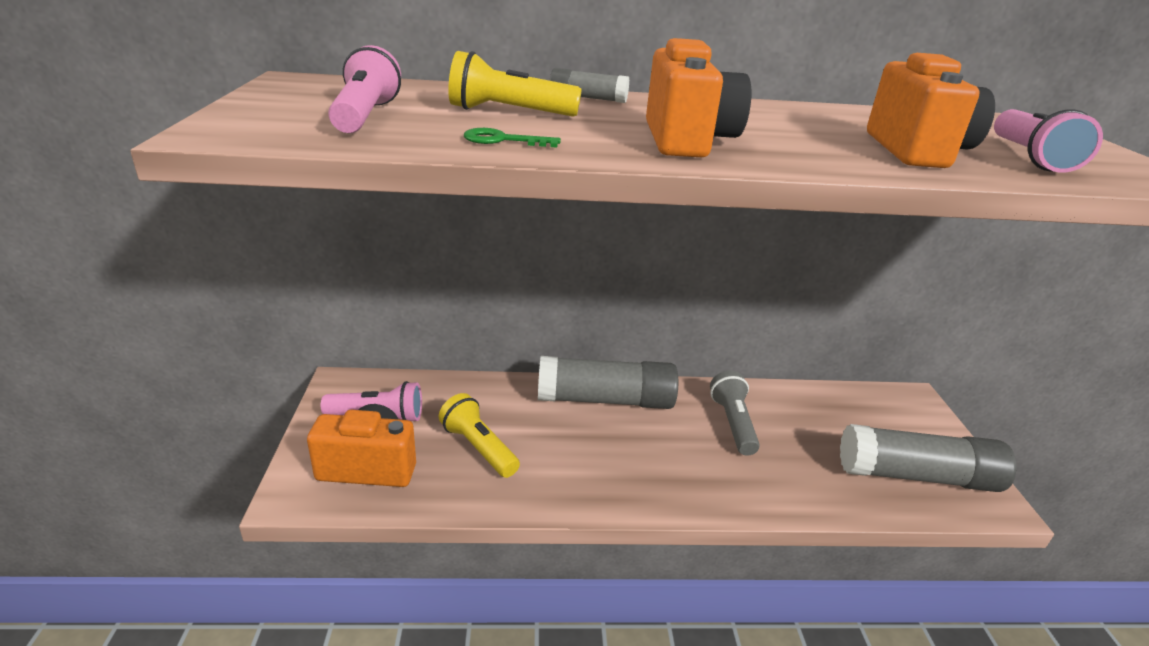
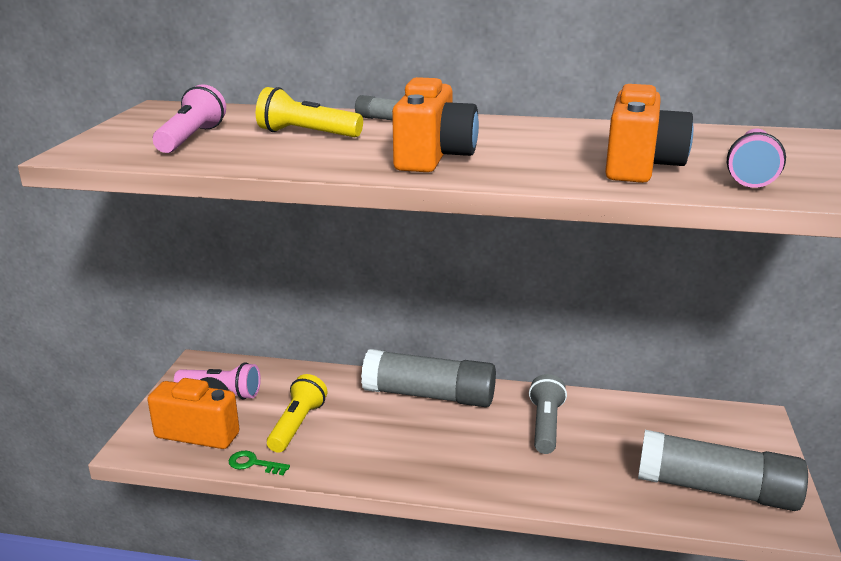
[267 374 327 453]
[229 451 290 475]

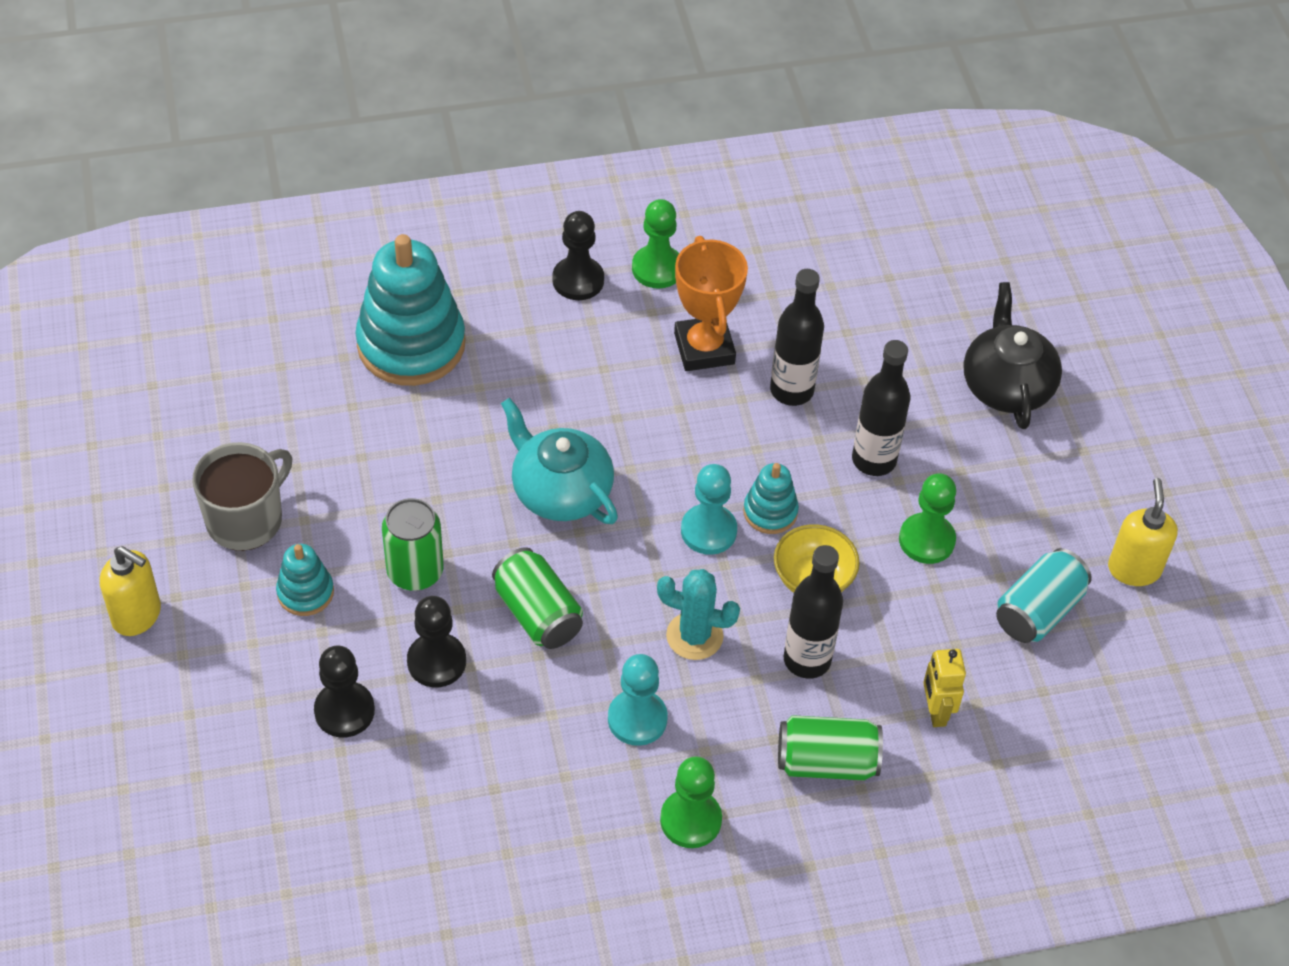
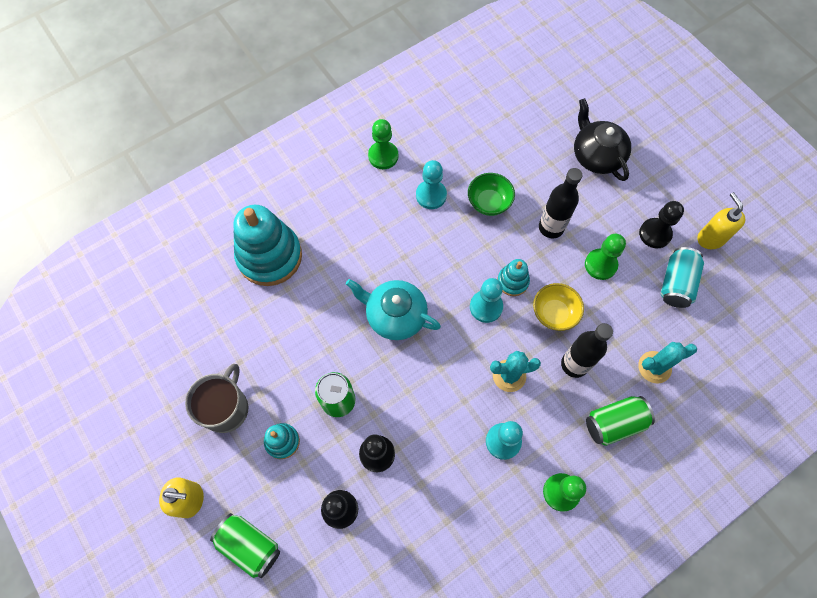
[210 513 280 578]
[639 201 684 249]
[416 160 447 209]
[468 173 515 216]
[638 342 697 384]

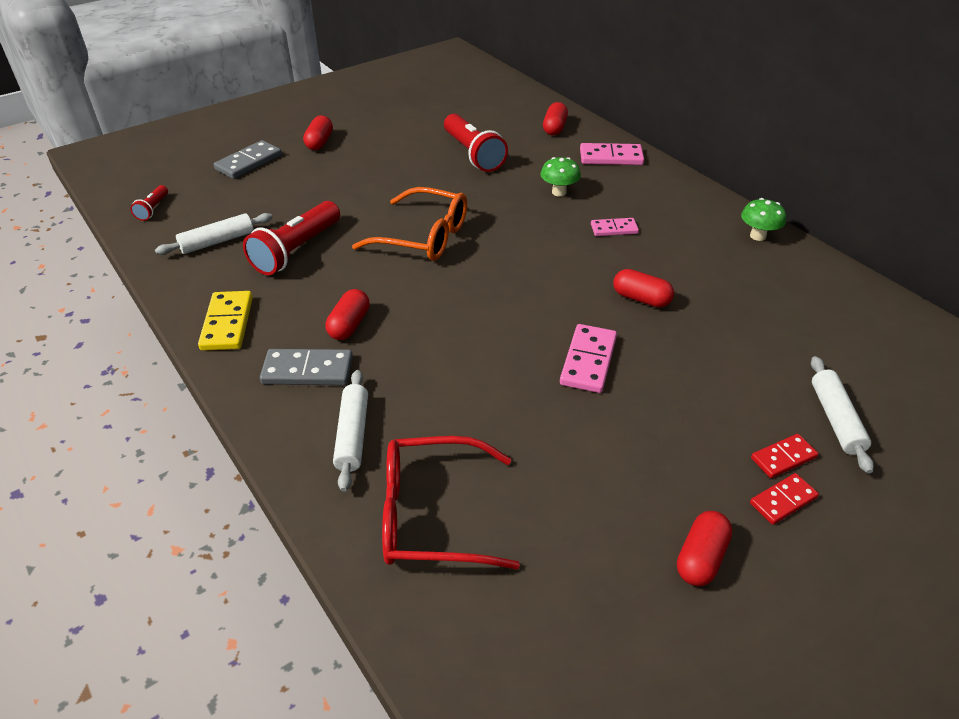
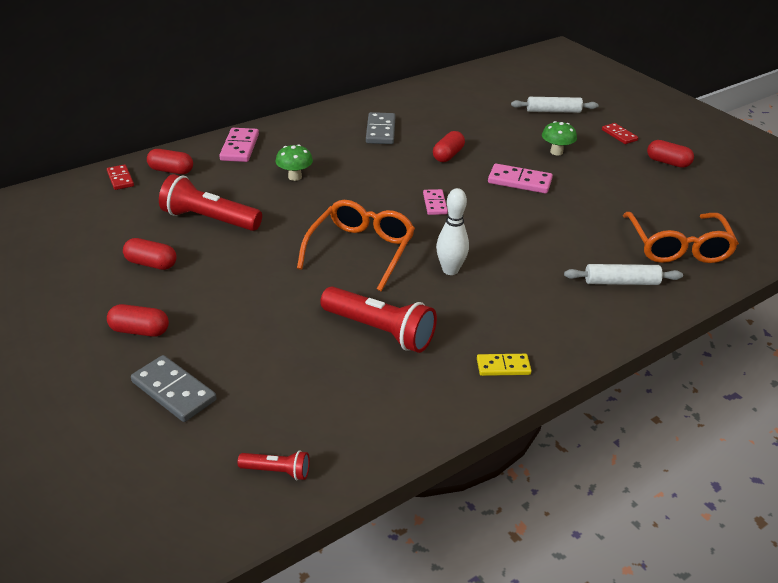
[155 213 272 255] (first image)
[477 354 532 376]
[366 112 395 144]
[123 238 177 270]
[623 212 739 263]
[159 174 262 231]
[423 189 448 215]
[542 121 577 155]
[107 164 134 190]
[436 188 469 275]

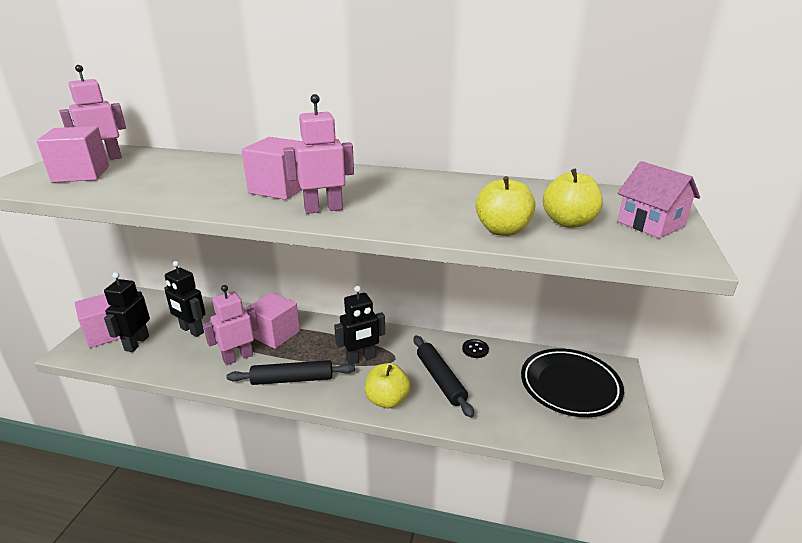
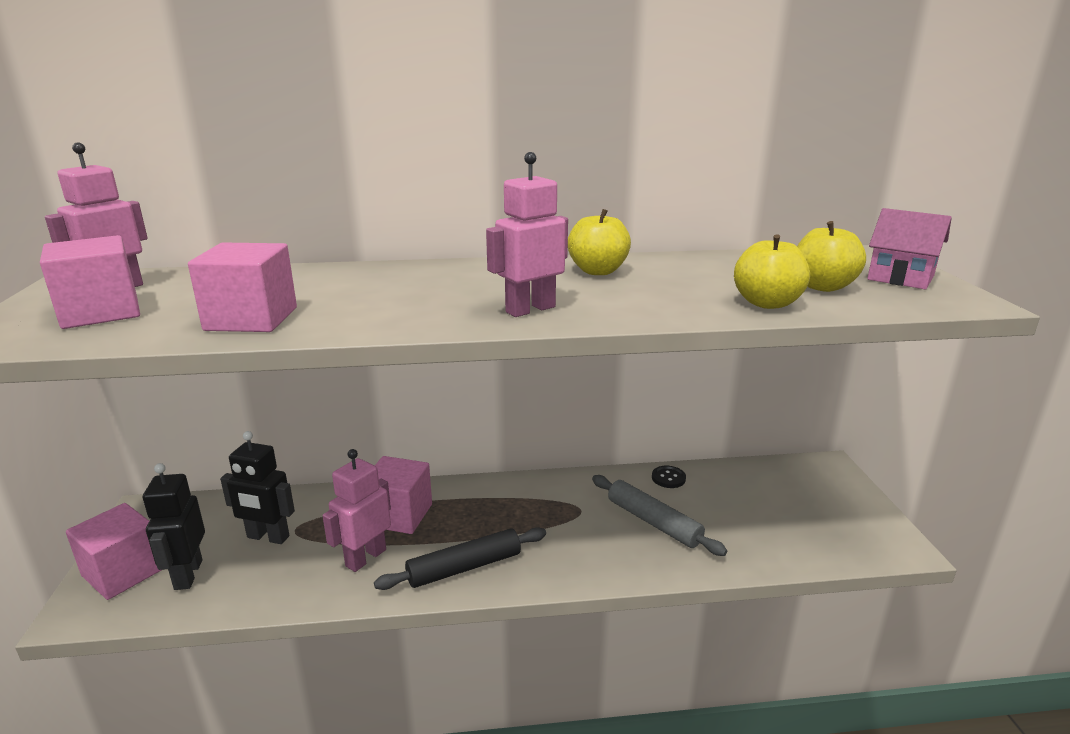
[188 243 297 332]
[334 286 385 365] (first image)
[568 209 631 275]
[592 475 727 556]
[521 348 624 417] (first image)

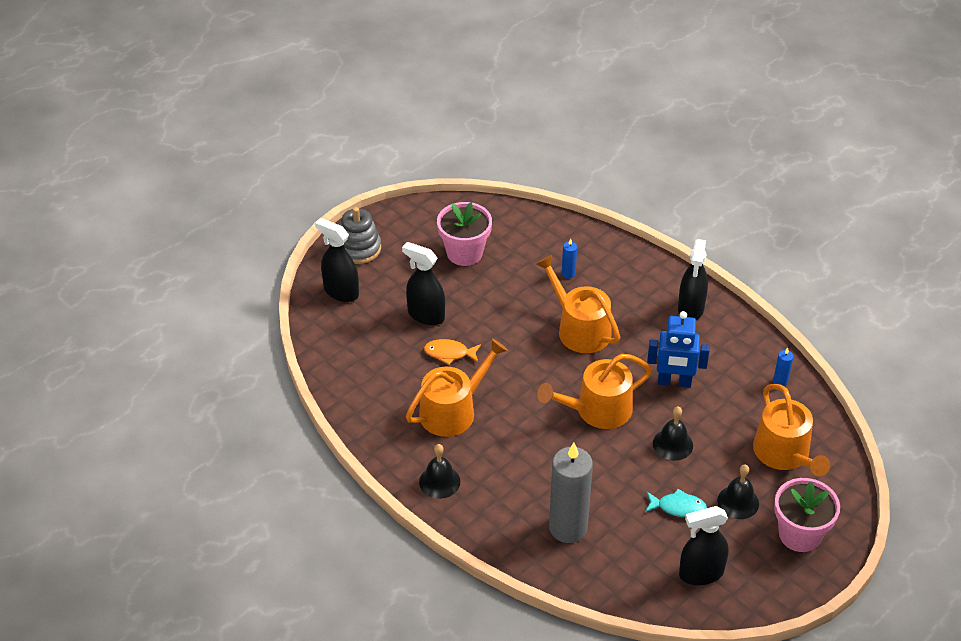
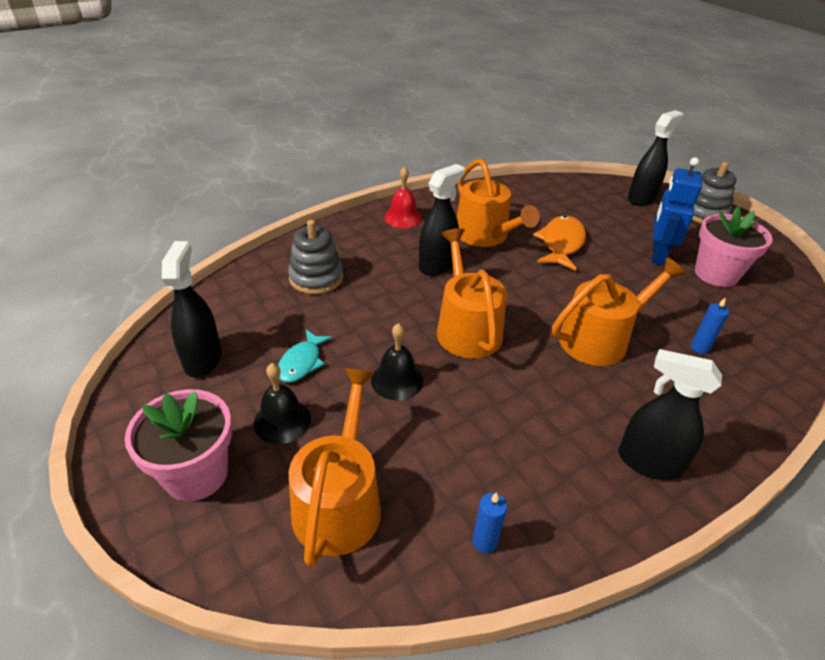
[419 164 465 276]
[384 167 422 228]
[533 216 586 271]
[288 220 343 294]
[652 157 702 266]
[289 368 381 567]

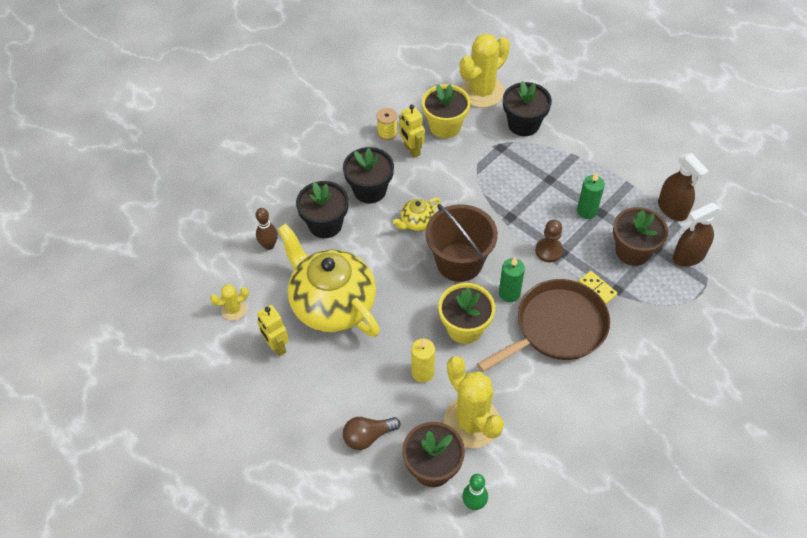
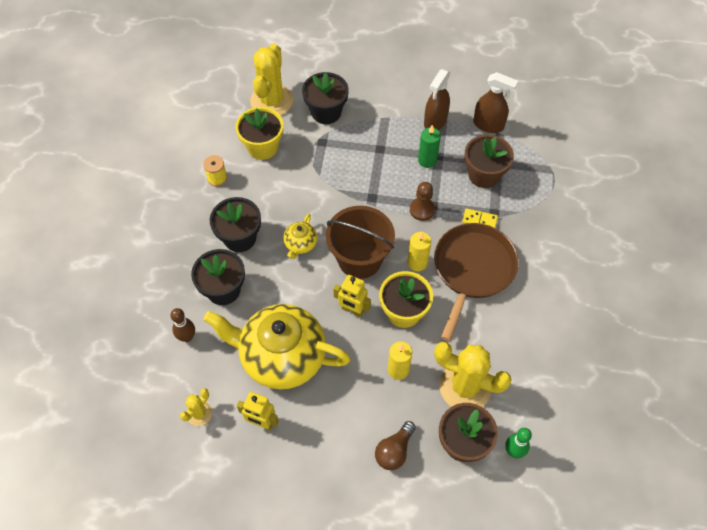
[333 275 371 317]
[408 232 431 271]
[424 69 450 130]

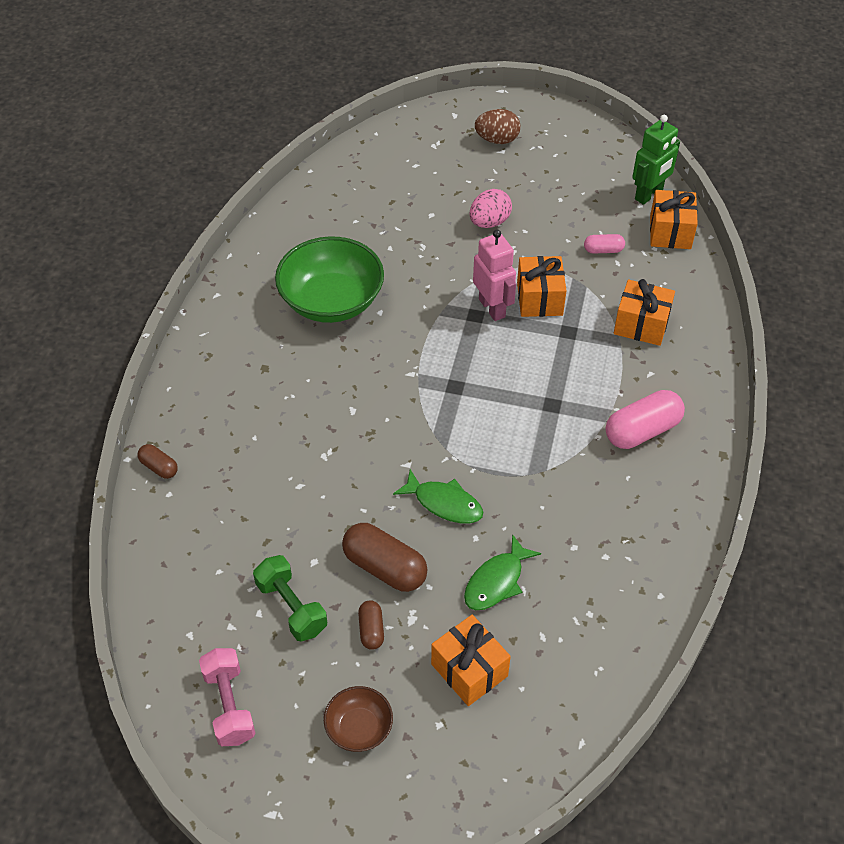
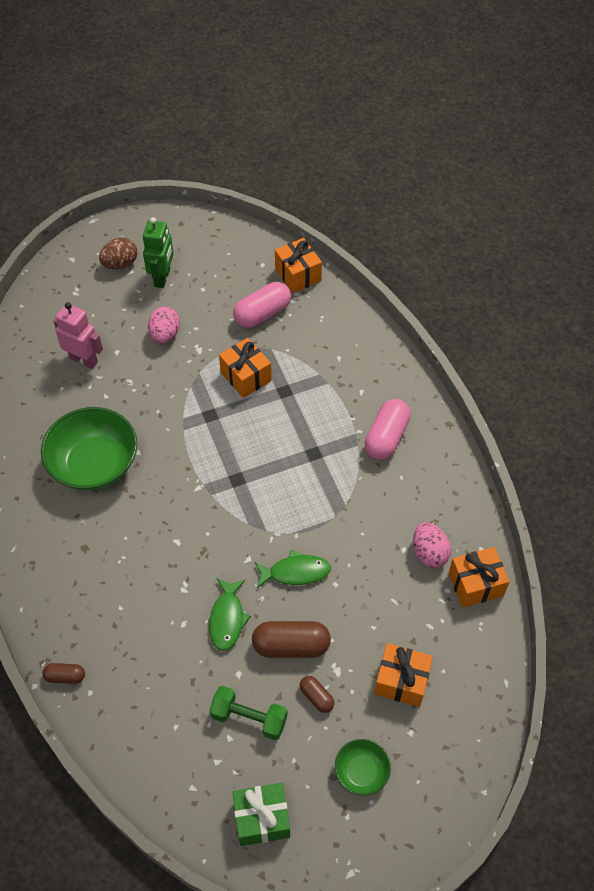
[232 783 290 846]
[335 739 391 796]
[209 578 251 651]
[53 302 103 369]
[233 282 291 328]
[449 547 510 607]
[143 217 174 288]
[413 522 451 568]

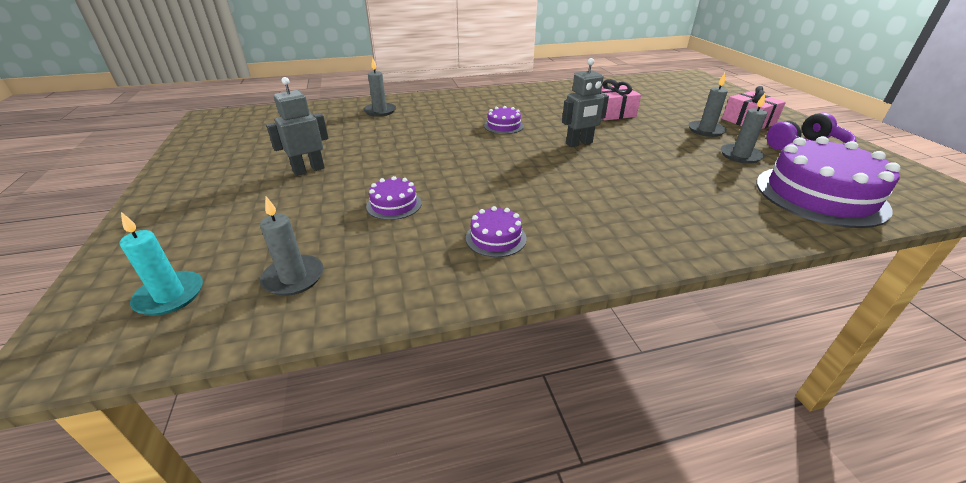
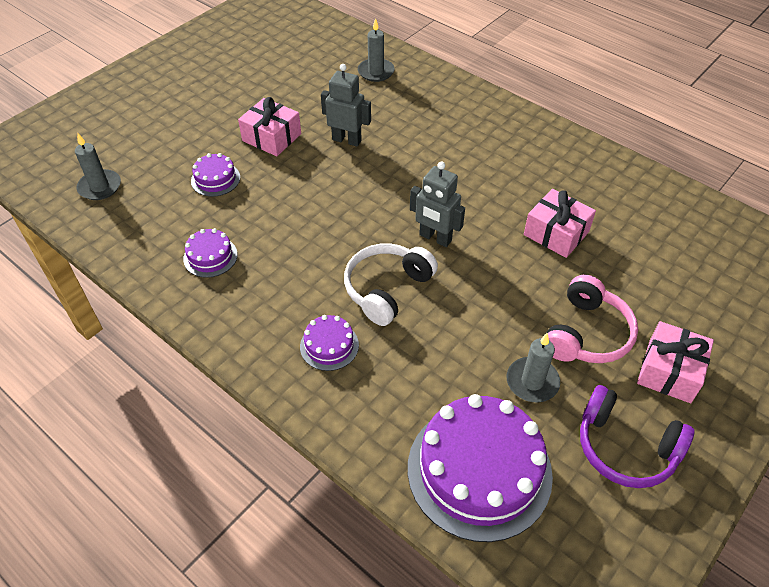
[120 212 203 316] (first image)
[321 64 371 147]
[300 315 359 371]
[547 275 638 363]
[238 97 301 156]
[344 243 438 326]

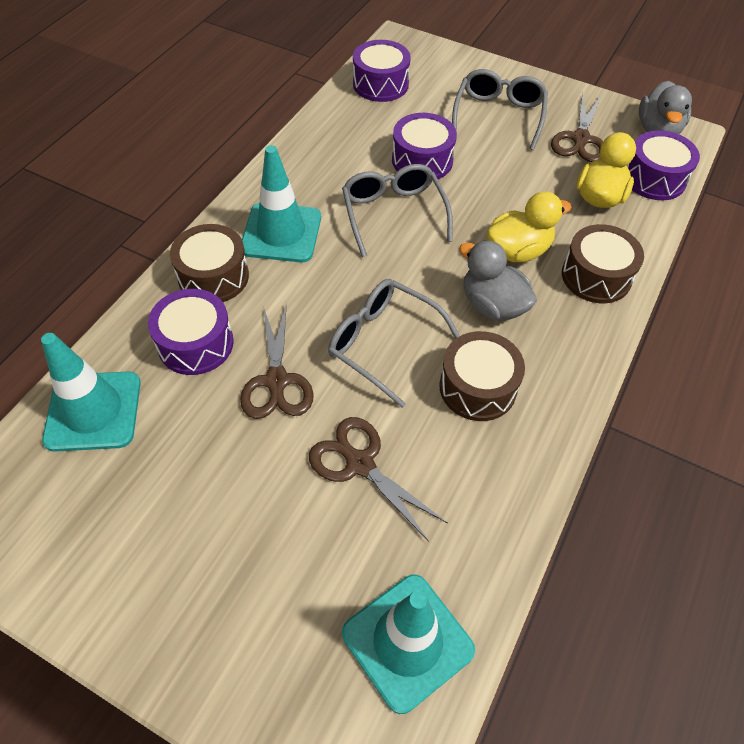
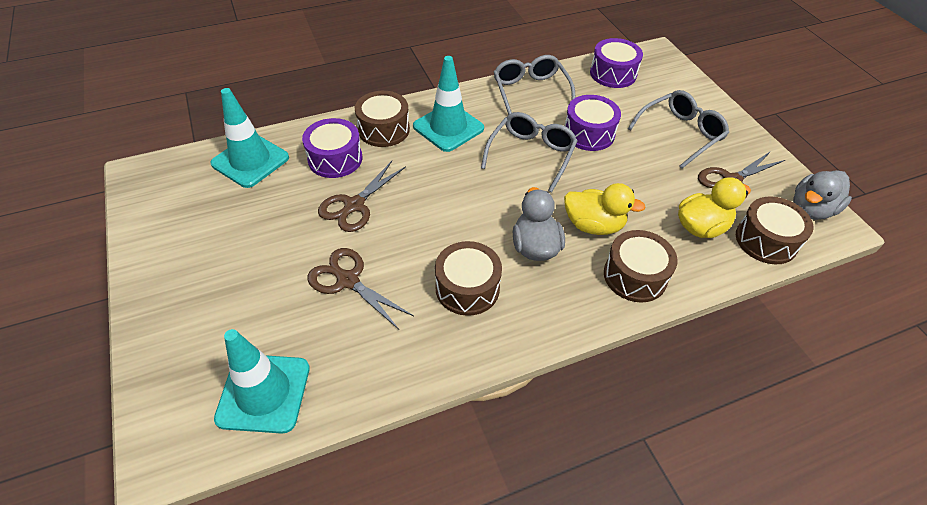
[308 248 414 329]
[494 55 575 115]
[736 196 813 264]

